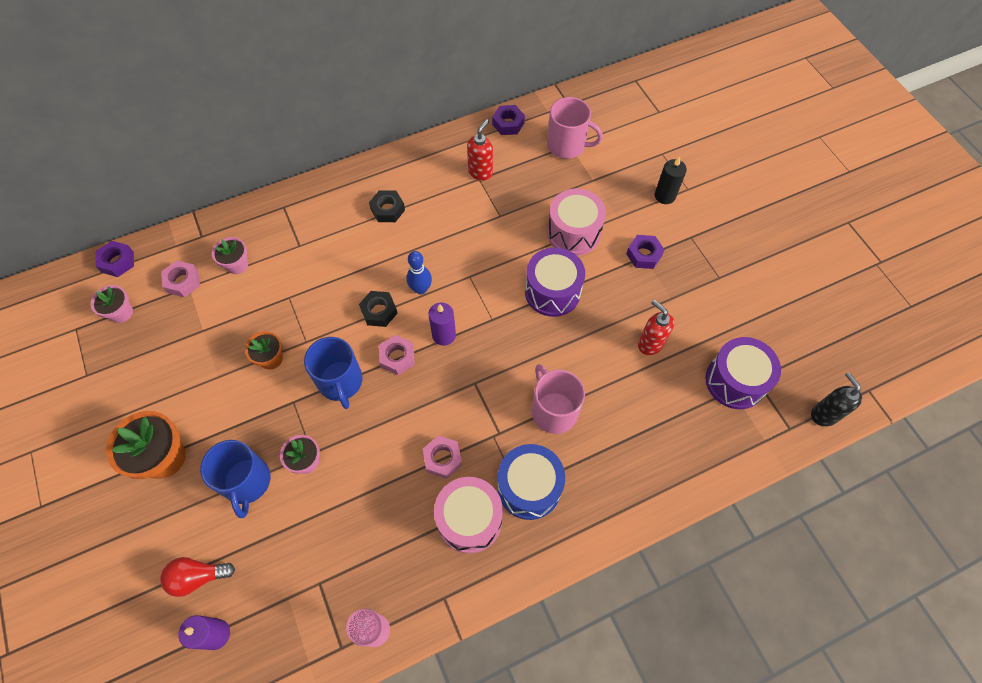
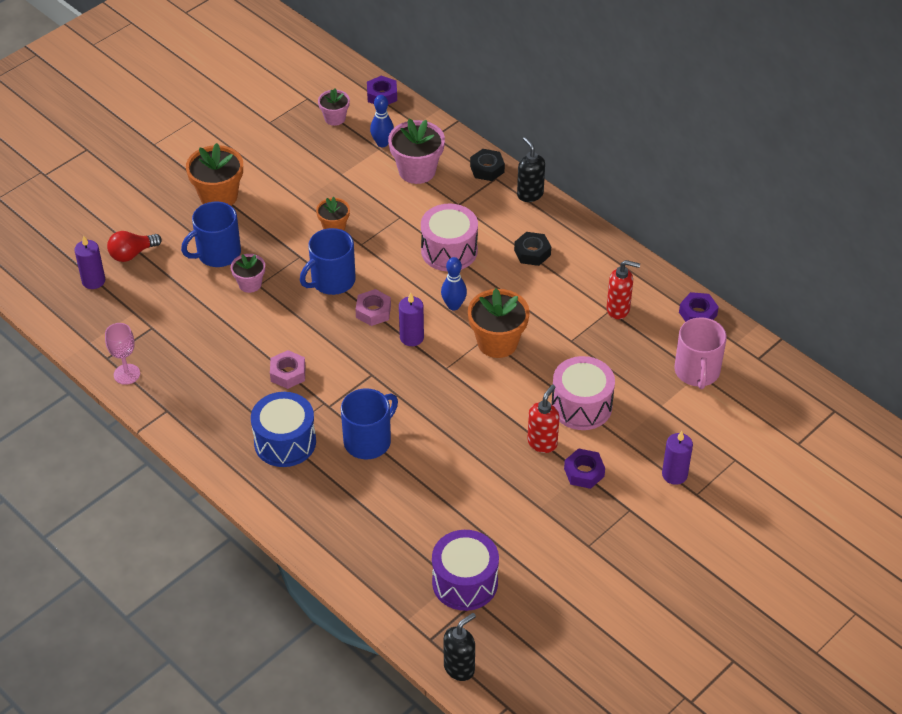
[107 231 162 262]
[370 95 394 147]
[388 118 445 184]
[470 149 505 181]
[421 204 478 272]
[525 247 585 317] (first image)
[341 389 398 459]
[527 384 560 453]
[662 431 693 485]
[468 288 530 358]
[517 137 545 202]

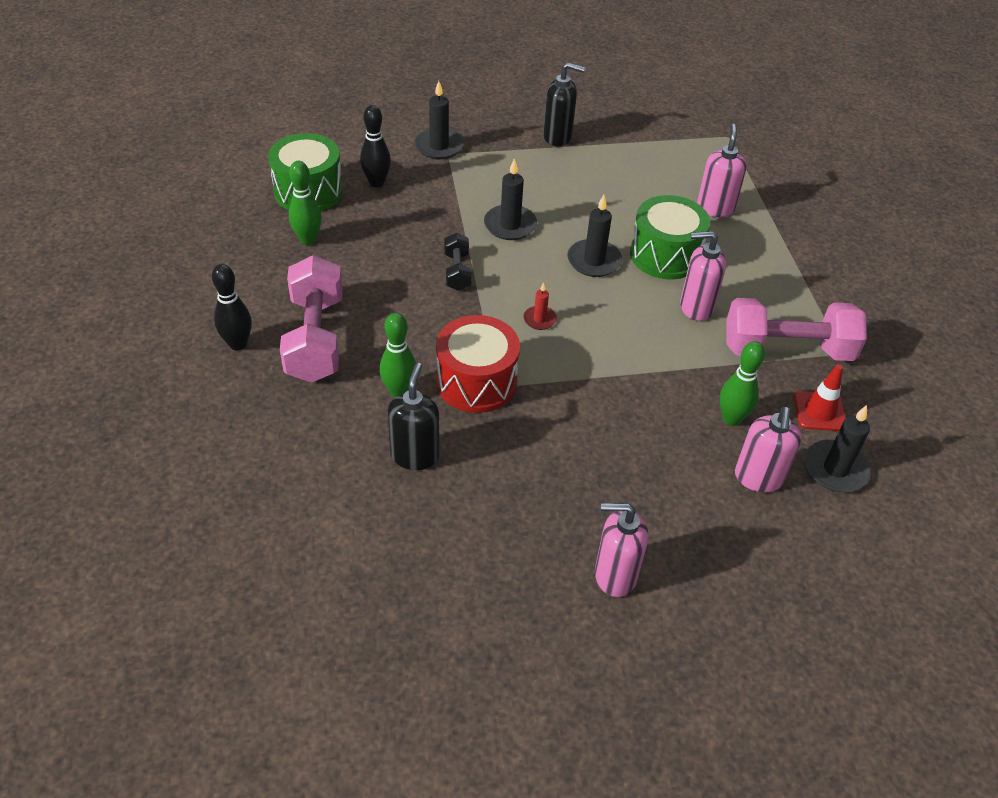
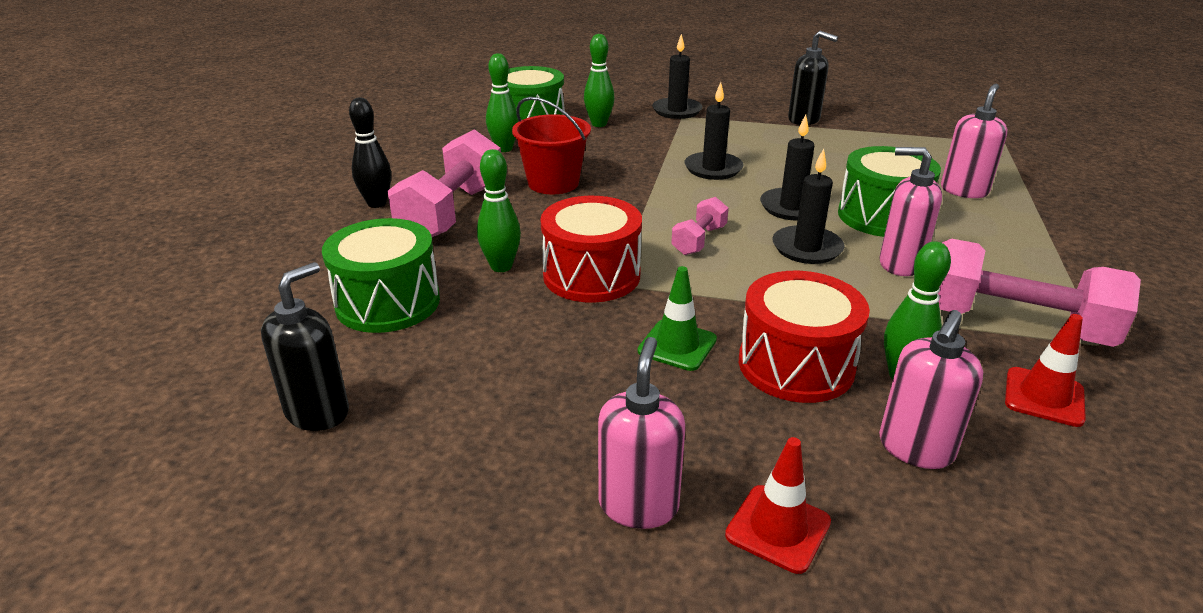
[584 34 615 127]
[261 262 349 431]
[444 233 471 291] (first image)
[671 197 729 255]
[598 337 685 529]
[772 149 845 264]
[322 218 440 333]
[512 97 591 194]
[638 266 717 371]
[725 437 831 574]
[739 271 870 403]

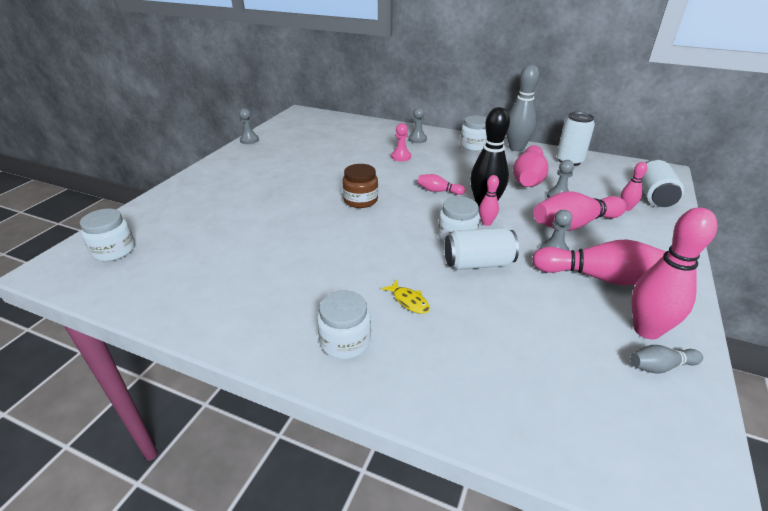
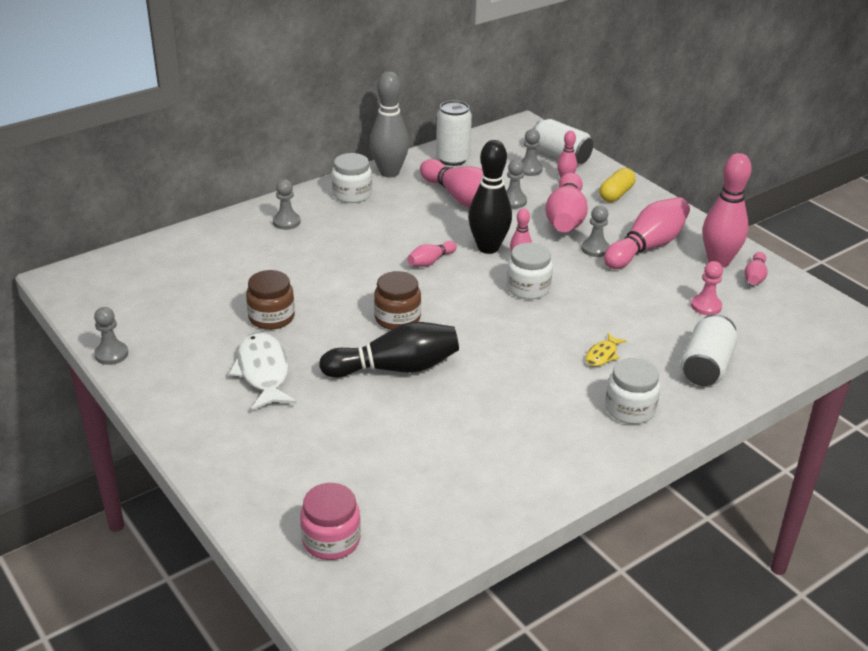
[300 483 361 560]
[586 333 627 366]
[691 261 723 315]
[680 314 738 386]
[744 252 767 285]
[228 332 297 411]
[246 270 295 330]
[319 322 459 378]
[521 129 543 176]
[599 168 636 202]

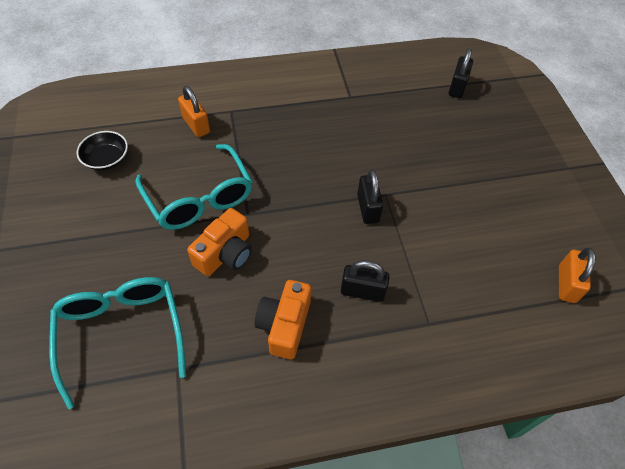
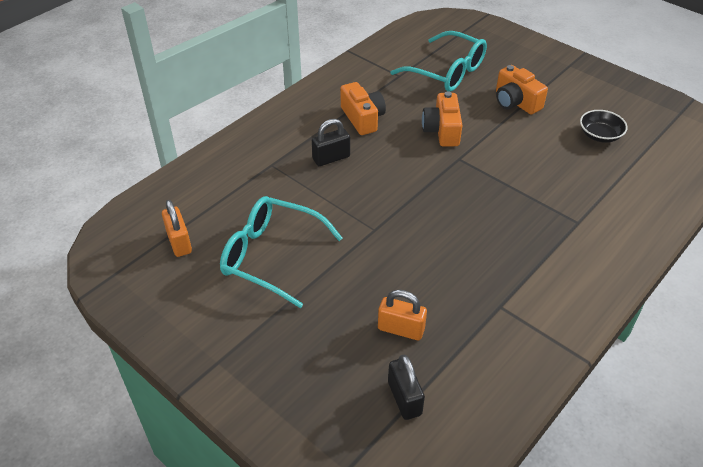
[220 196 343 308]
[378 290 427 340]
[357 170 383 224] (first image)
[496 65 548 114]

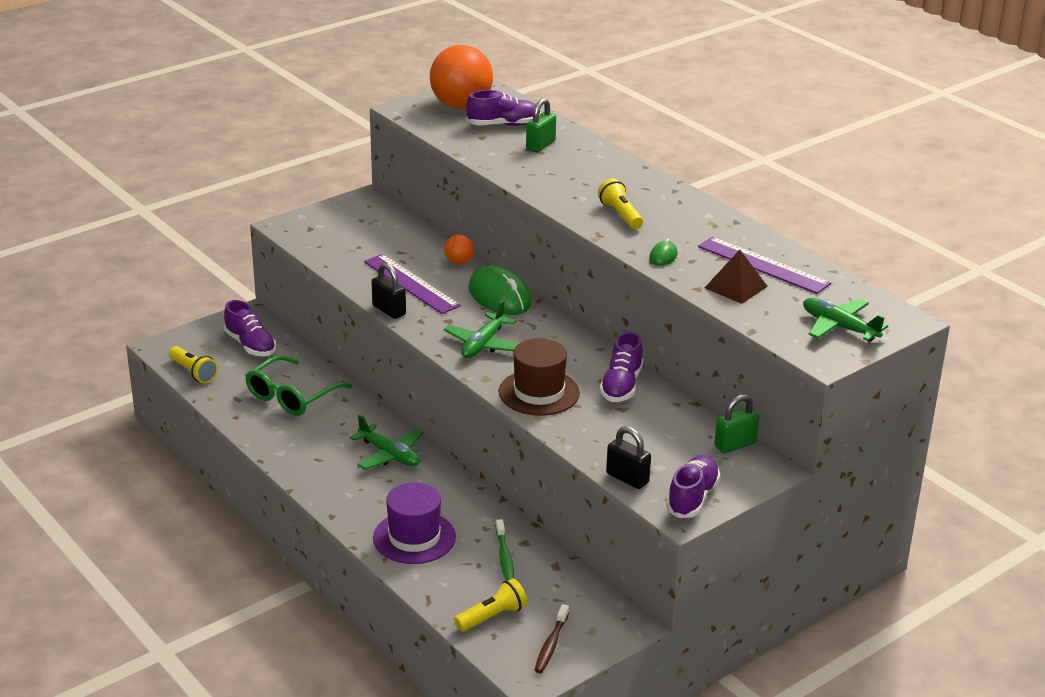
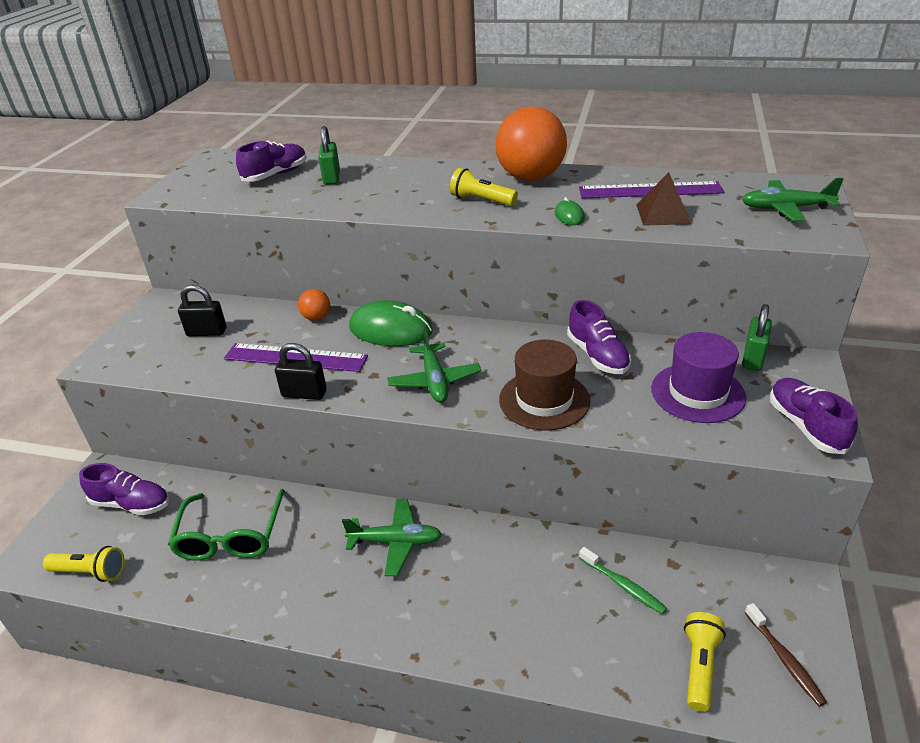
[651 332 746 423]
[495 106 567 181]
[178 285 226 336]

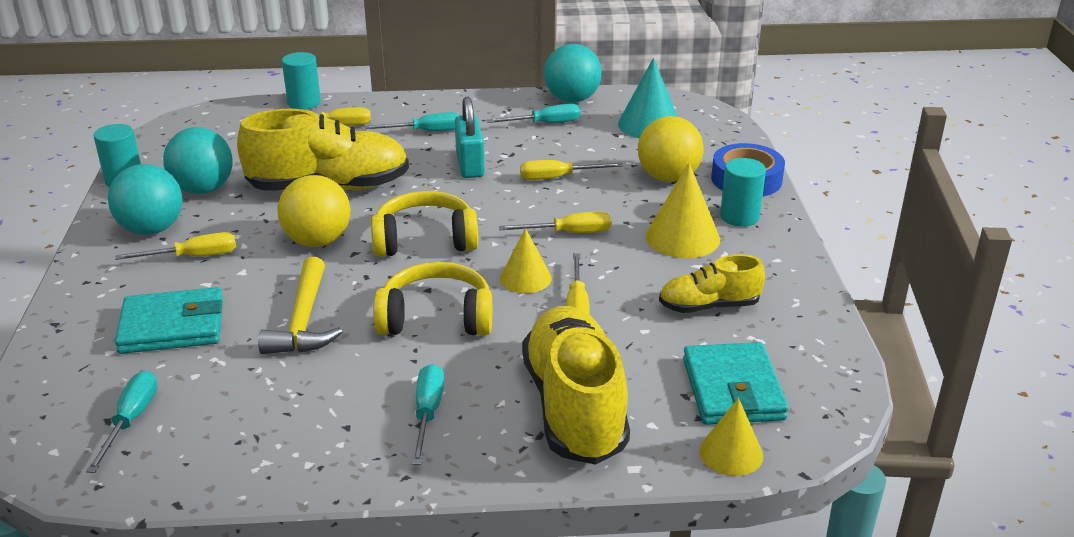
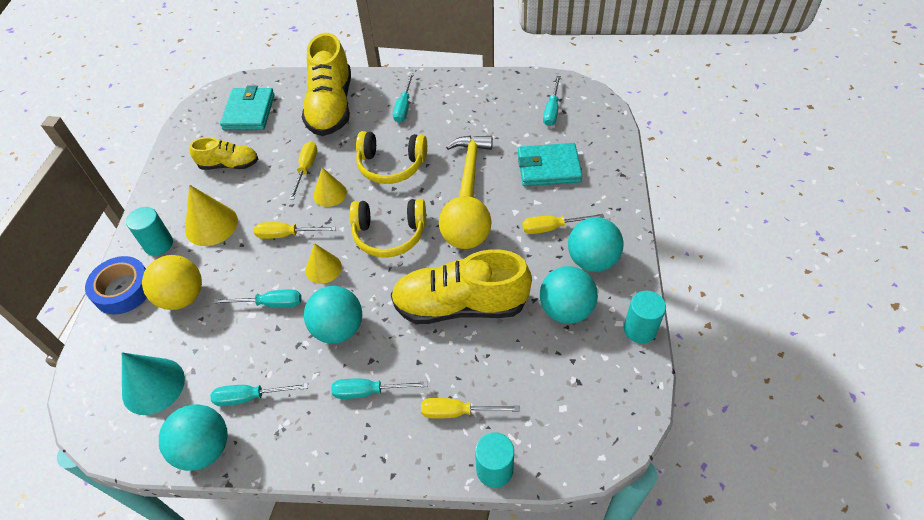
[304 286 362 344]
[213 289 301 308]
[305 243 342 284]

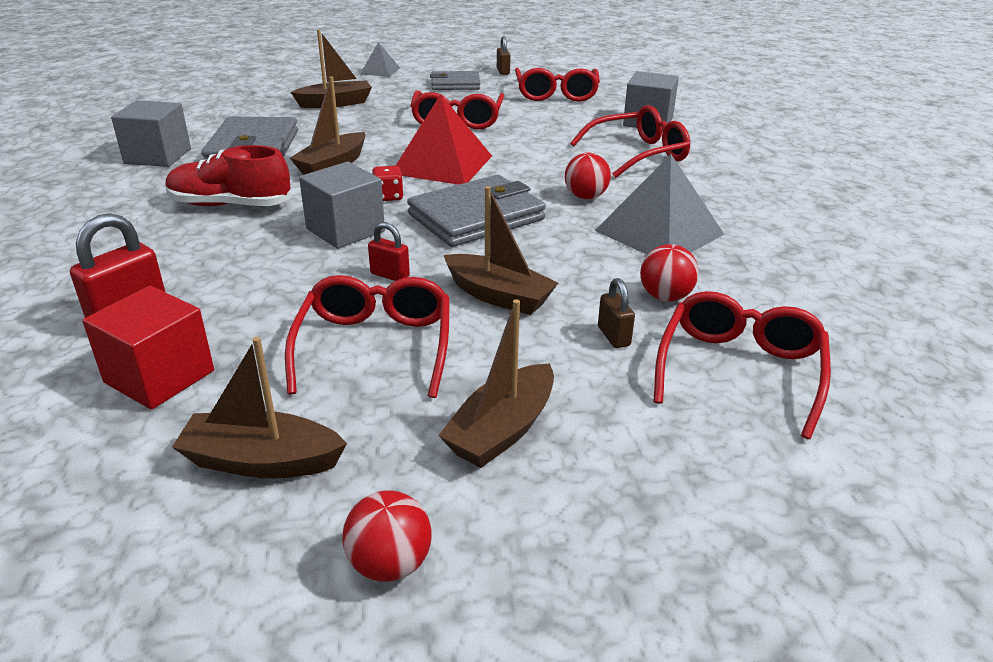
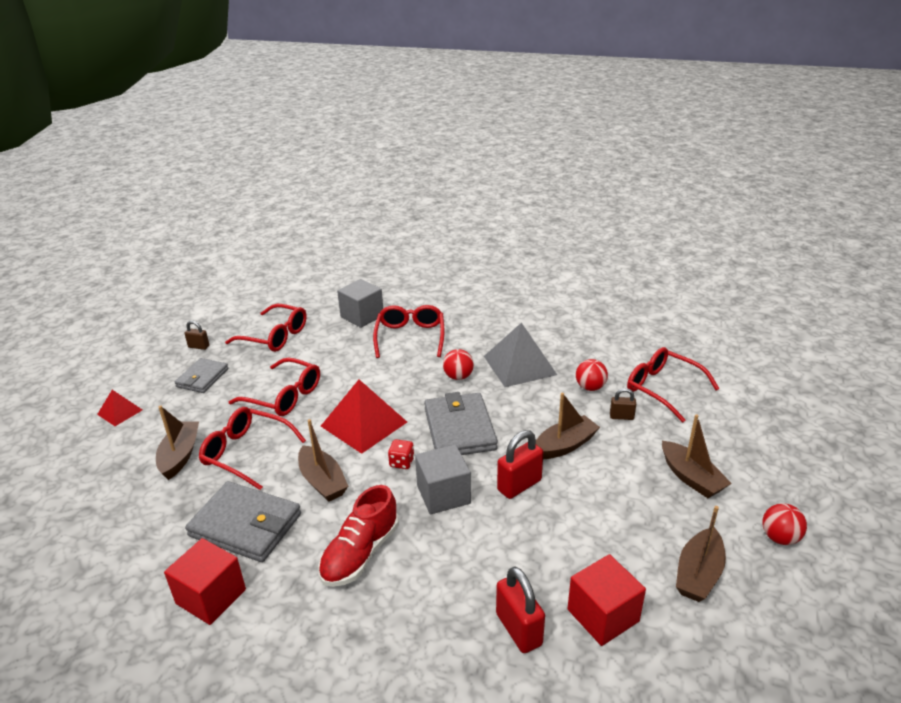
[164 538 246 625]
[199 407 306 490]
[97 390 142 426]
[497 430 543 499]

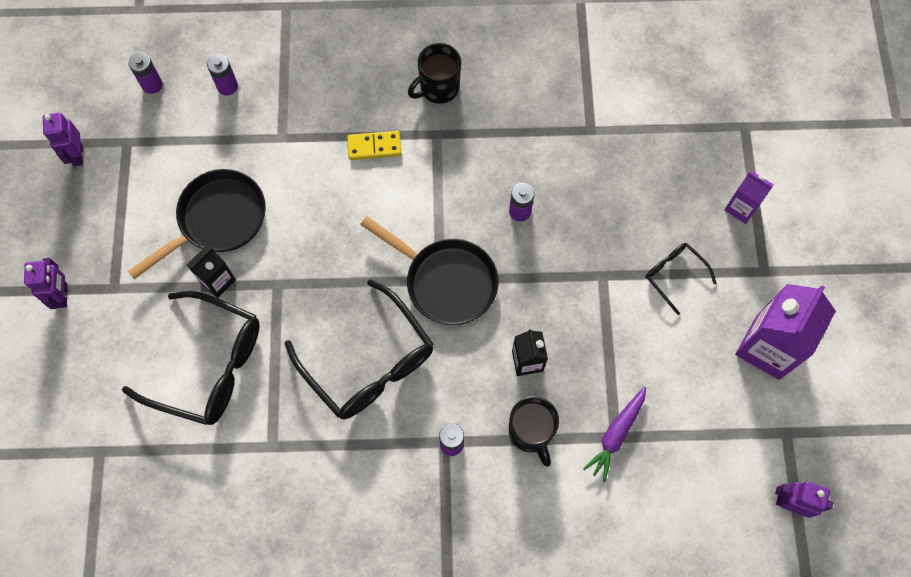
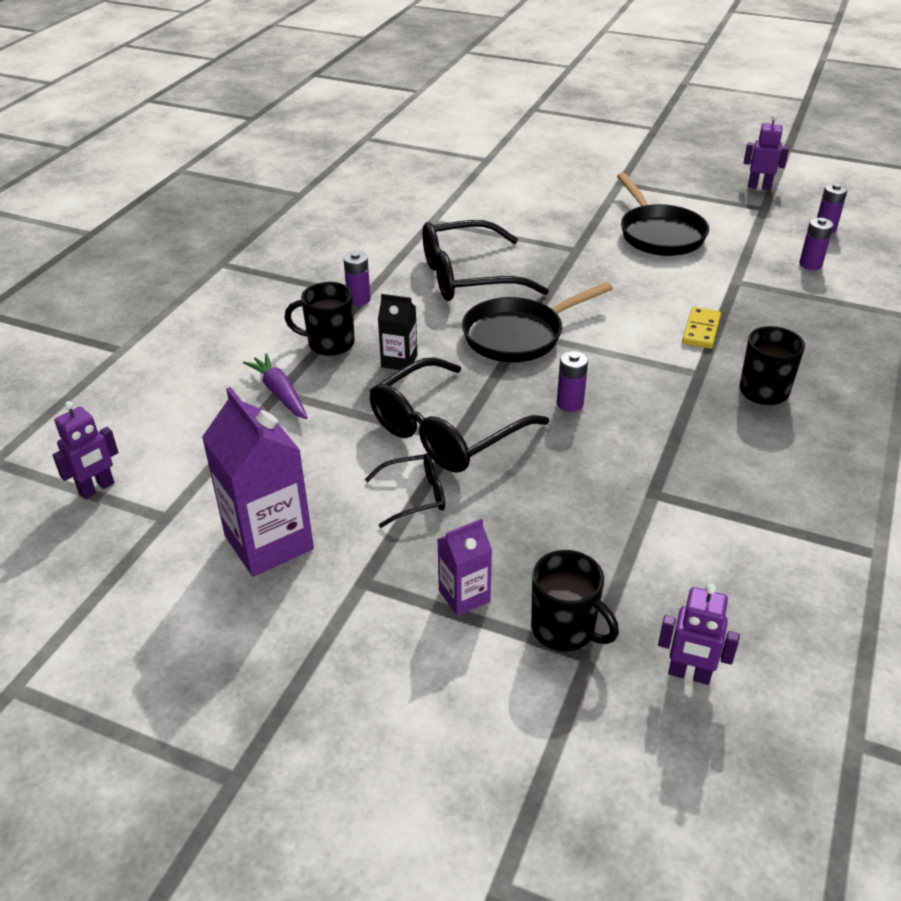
[658 584 740 685]
[370 358 549 473]
[187 246 236 298] (first image)
[531 550 619 651]

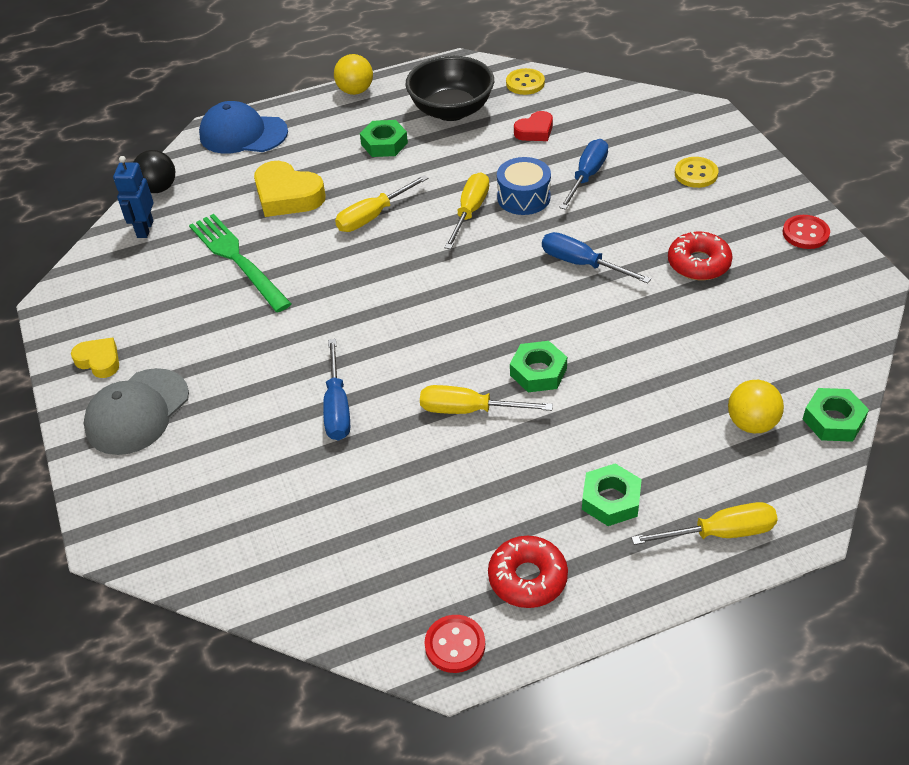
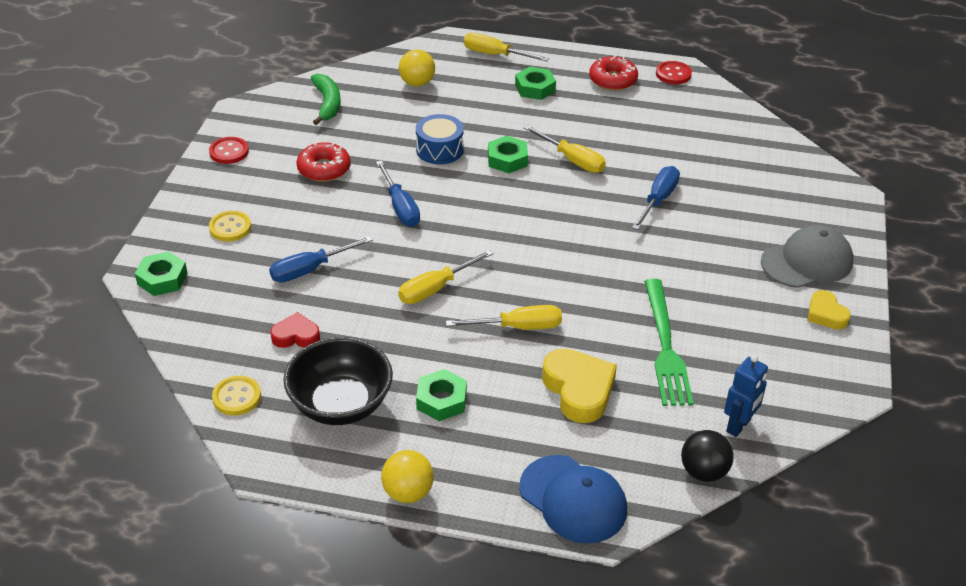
[416 114 464 164]
[135 251 188 296]
[311 73 341 125]

